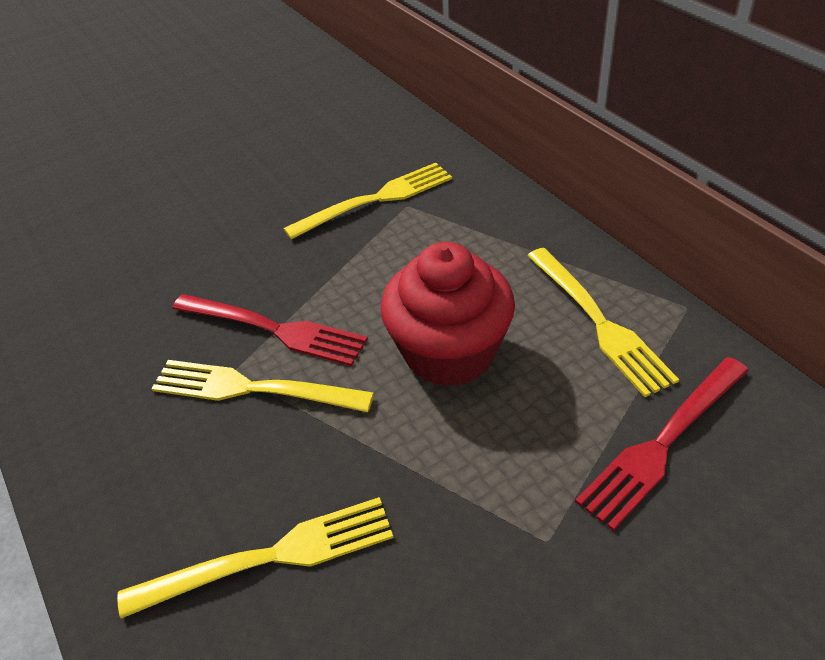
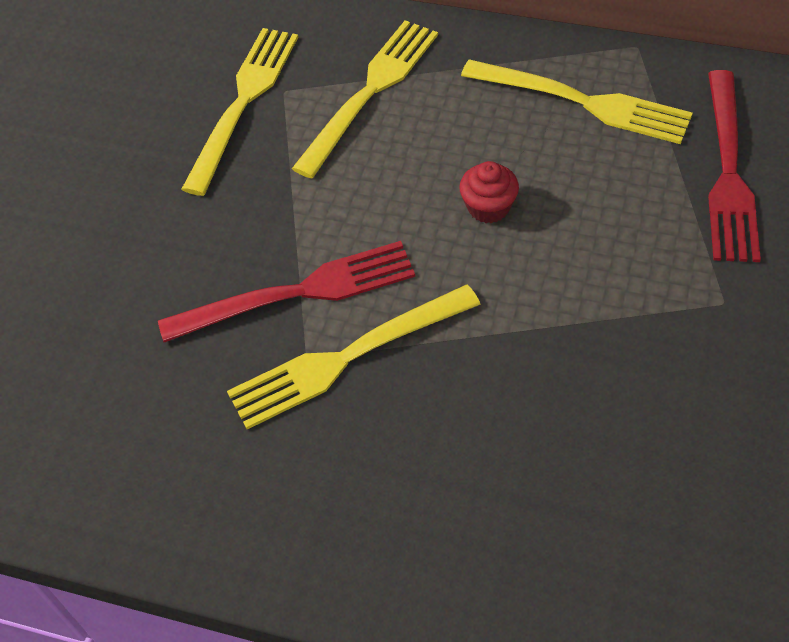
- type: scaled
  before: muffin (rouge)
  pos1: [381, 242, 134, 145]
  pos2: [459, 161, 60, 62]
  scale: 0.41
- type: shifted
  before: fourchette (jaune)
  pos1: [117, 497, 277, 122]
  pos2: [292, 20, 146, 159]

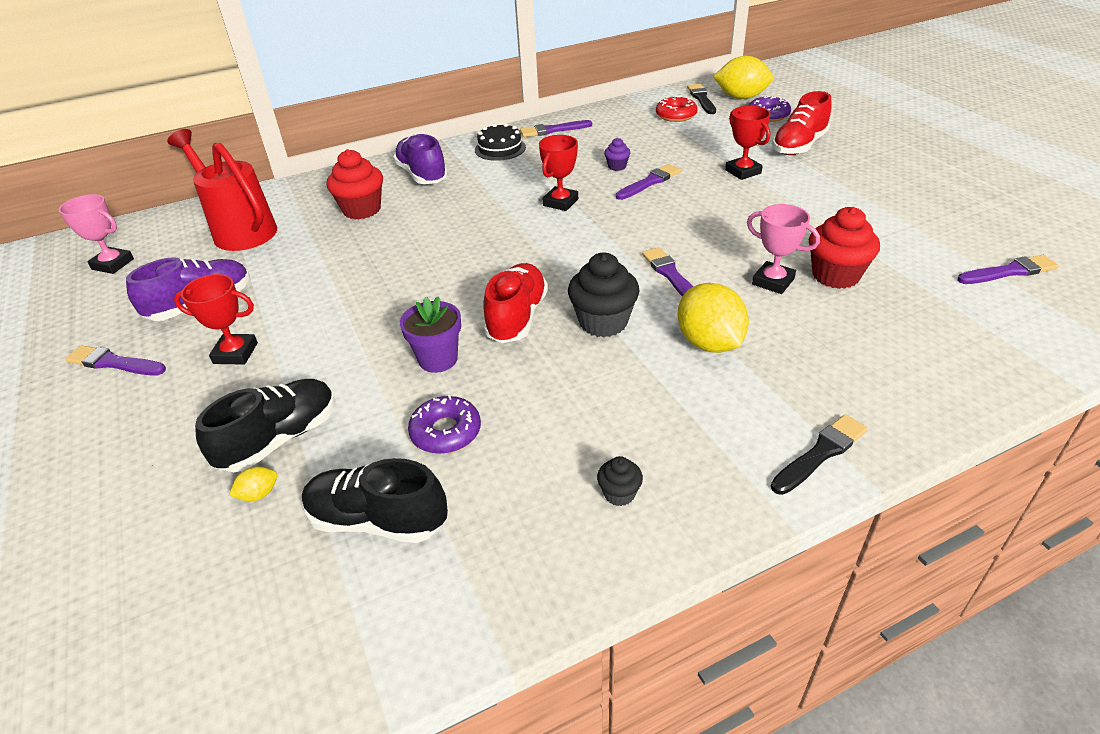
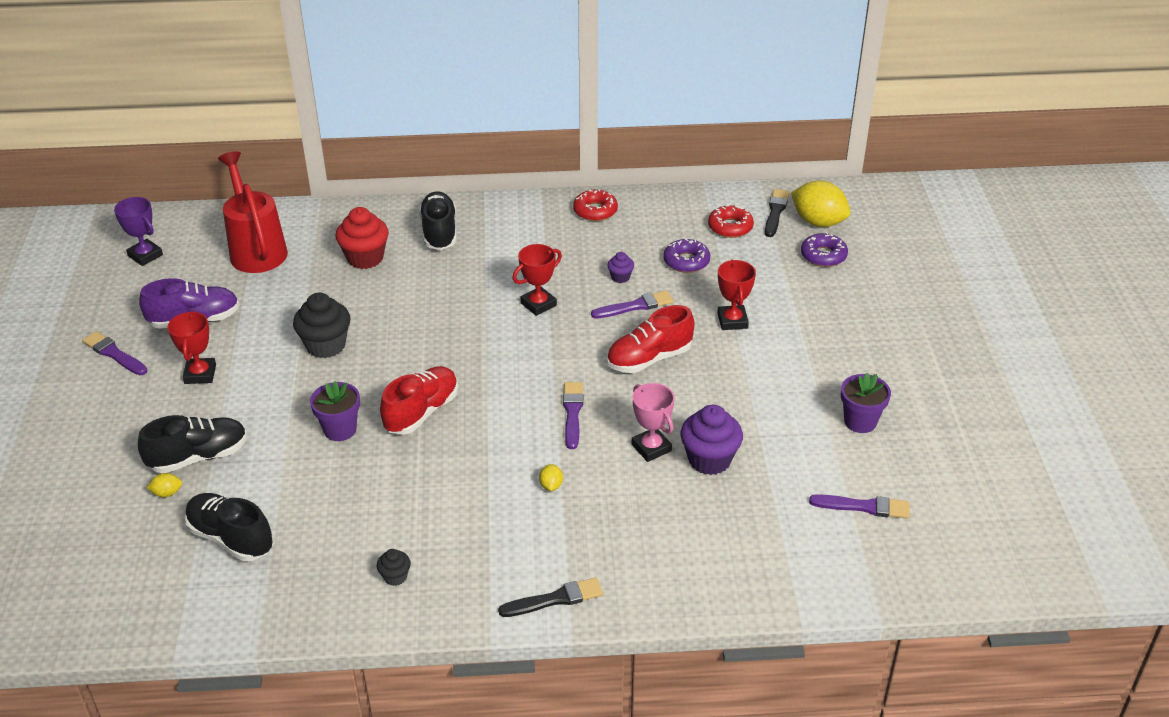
- type: shifted
  before: chaussure (rouge)
  pos1: [772, 91, 60, 64]
  pos2: [607, 305, 87, 68]
- type: swapped
  before: pinceau (violet)
  after: beignet (rouge)
  pos1: [520, 120, 72, 17]
  pos2: [573, 189, 45, 32]
- type: gone
  before: gâteau (noir)
  pos1: [475, 123, 51, 38]
- type: repainted
  before: chaussure (violet)
  after: chaussure (noir)
  pos1: [393, 134, 55, 50]
  pos2: [419, 191, 37, 59]
- type: repainted
  before: trophée (rose)
  after: trophée (violet)
  pos1: [59, 194, 75, 80]
  pos2: [114, 197, 49, 69]
- type: repainted
  before: muffin (rouge)
  after: muffin (violet)
  pos1: [809, 207, 71, 82]
  pos2: [680, 405, 63, 70]
- type: shifted
  before: muffin (noir)
  pos1: [568, 253, 72, 84]
  pos2: [293, 292, 57, 66]
- type: rotated
  before: trophée (rouge)
  pos1: [174, 274, 84, 91]
  pos2: [168, 311, 48, 73]
  turn: 60
- type: scaled
  before: citron (jaune)
  pos1: [678, 283, 71, 70]
  pos2: [539, 464, 24, 27]
  scale: 0.43
- type: shifted
  before: beignet (violet)
  pos1: [408, 395, 73, 59]
  pos2: [663, 239, 47, 34]
- type: new
  after: pot de fleurs (violet)
  pos2: [841, 373, 50, 60]

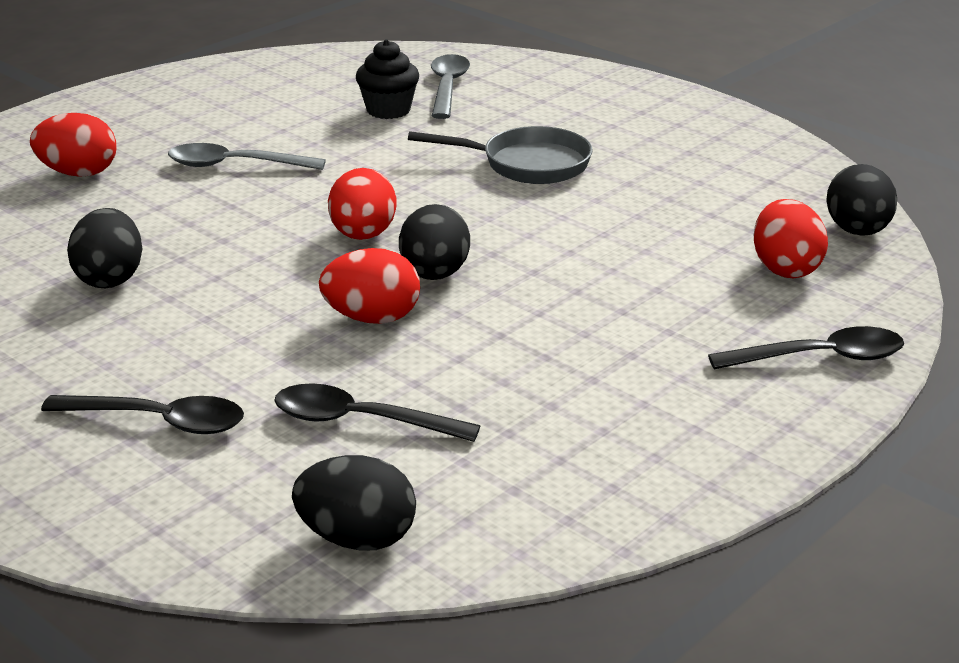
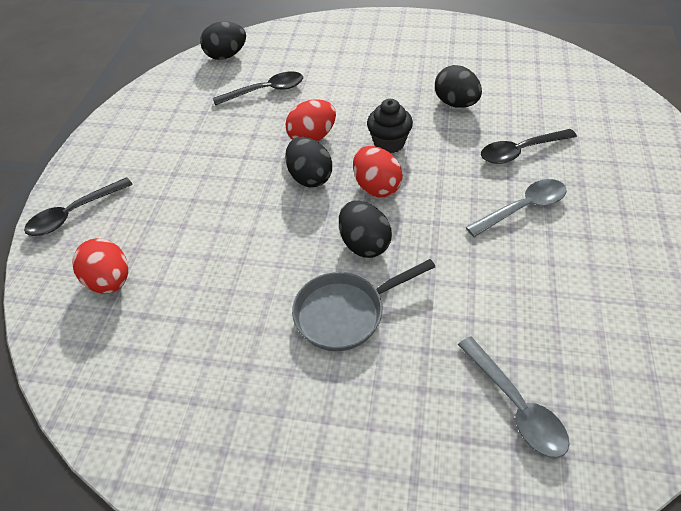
- type: shifted
  before: muffin (noir)
  pos1: [356, 39, 63, 80]
  pos2: [367, 99, 46, 54]
- type: gone
  before: œuf (rouge)
  pos1: [30, 113, 87, 64]
- type: shifted
  before: œuf (noir)
  pos1: [826, 164, 71, 72]
  pos2: [339, 201, 53, 57]
- type: shifted
  before: cuillère (noir)
  pos1: [41, 395, 203, 39]
  pos2: [481, 129, 96, 35]

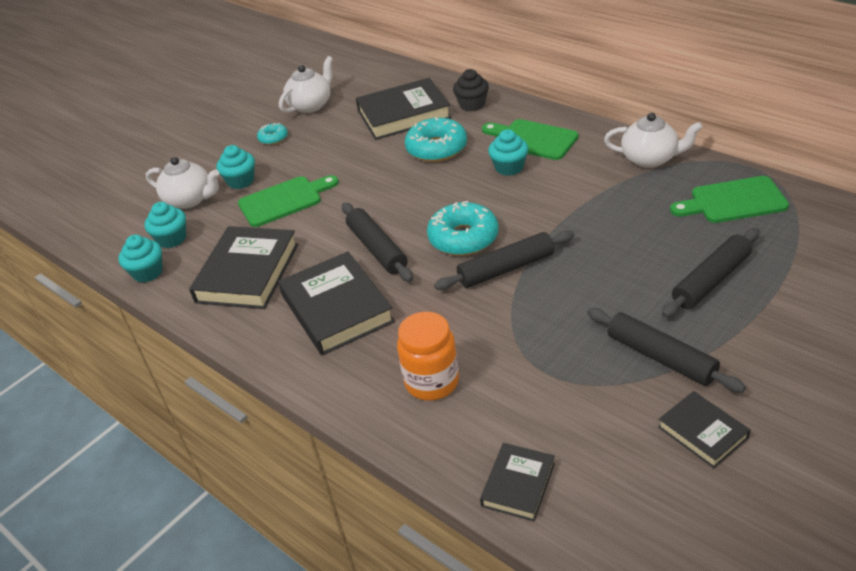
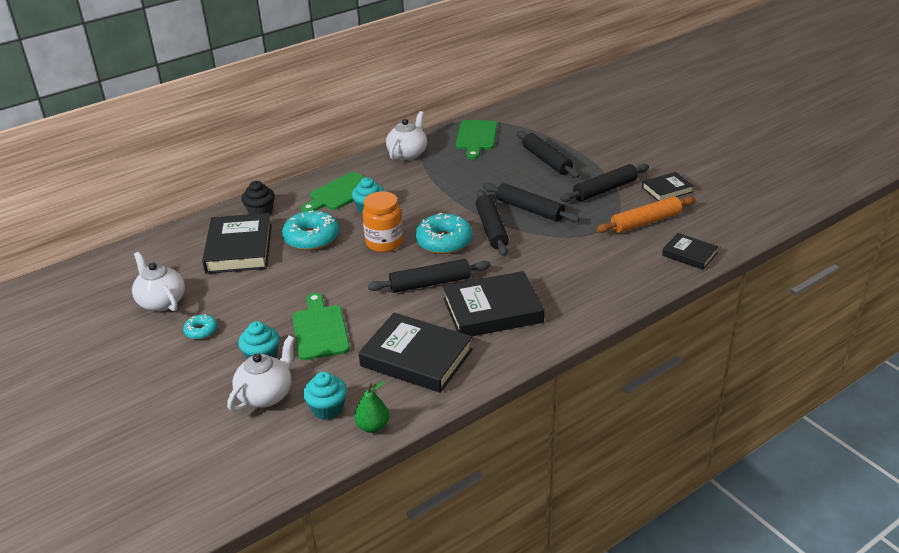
- type: swapped
  before: muffin (turquoise)
  after: poire (vert)
  pos1: [118, 235, 45, 48]
  pos2: [354, 381, 35, 52]
- type: shifted
  before: bocal (orange)
  pos1: [397, 312, 62, 89]
  pos2: [362, 191, 41, 61]
- type: new
  after: rouleau à pâtisserie (noir)
  pos2: [483, 183, 97, 40]
- type: new
  after: rouleau à pâtisserie (orange)
  pos2: [596, 196, 99, 37]

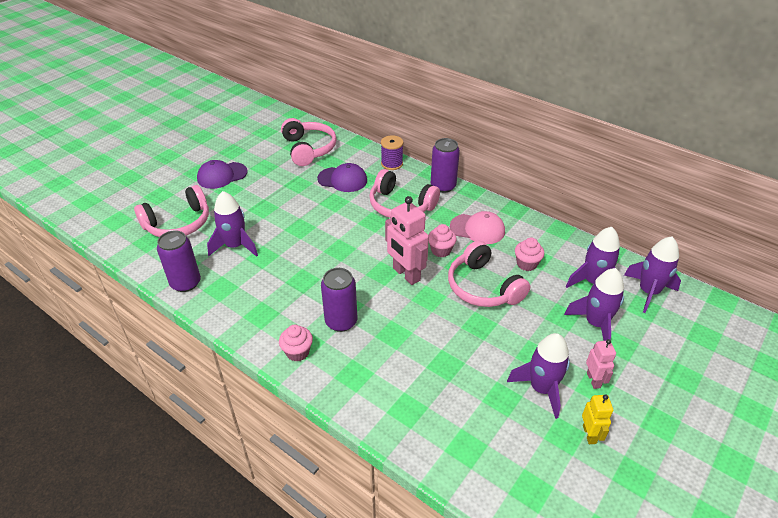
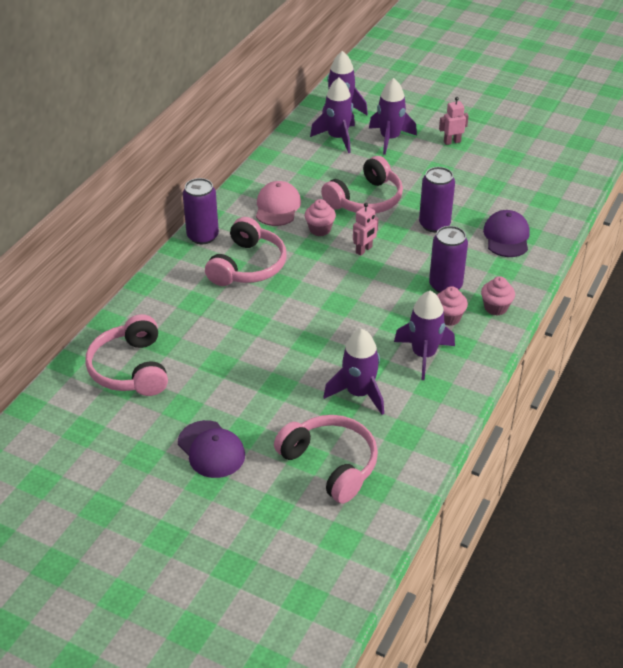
- type: rotated
  before: casque audio (rose)
  pos1: [281, 118, 56, 48]
  pos2: [85, 314, 83, 82]
  turn: -75
- type: gone
  before: bobine (violet)
  pos1: [381, 135, 22, 35]
- type: shifted
  before: casquette (violet)
  pos1: [317, 163, 50, 29]
  pos2: [483, 210, 47, 47]
- type: scaled
  before: robot (rose)
  pos1: [385, 196, 44, 89]
  pos2: [353, 203, 26, 52]
  scale: 0.56
- type: shifted
  before: canette (violet)
  pos1: [157, 230, 44, 62]
  pos2: [419, 167, 36, 66]
- type: shifted
  before: muffin (rose)
  pos1: [515, 237, 29, 34]
  pos2: [437, 286, 31, 40]
- type: shifted
  before: fusée (violet)
  pos1: [507, 333, 63, 86]
  pos2: [394, 291, 61, 89]
- type: gone
  before: robot (jaune)
  pos1: [582, 394, 31, 50]

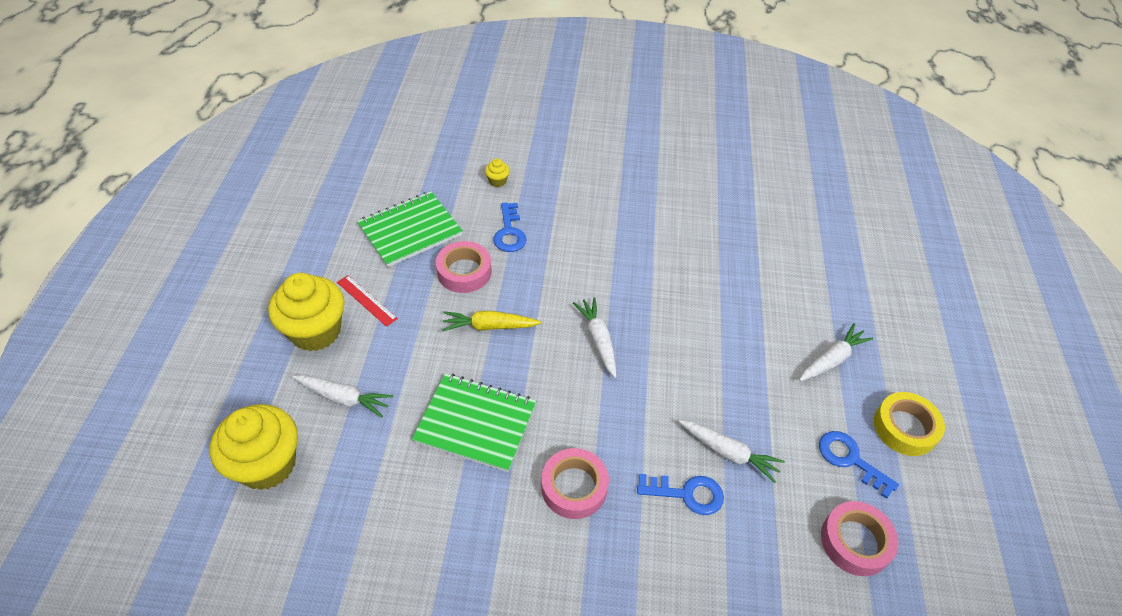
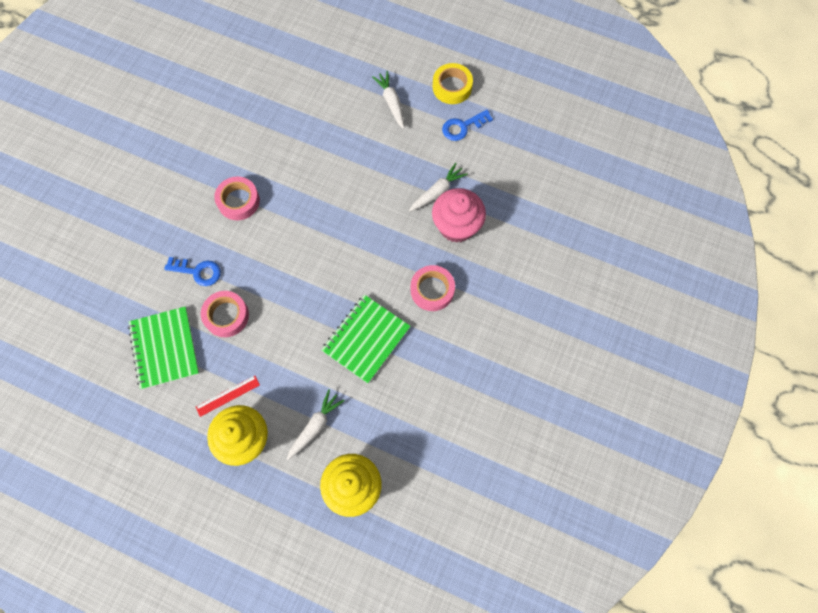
- type: gone
  before: muffin (jaune)
  pos1: [485, 158, 25, 29]
- type: gone
  before: carotte (blanc)
  pos1: [573, 297, 44, 81]
- type: gone
  before: carotte (jaune)
  pos1: [442, 311, 99, 20]
- type: swapped
  before: clé (bleu)
  after: muffin (rose)
  pos1: [637, 474, 87, 41]
  pos2: [432, 188, 54, 55]
- type: shifted
  before: ruban adhésif (rose)
  pos1: [821, 501, 77, 75]
  pos2: [214, 177, 46, 43]

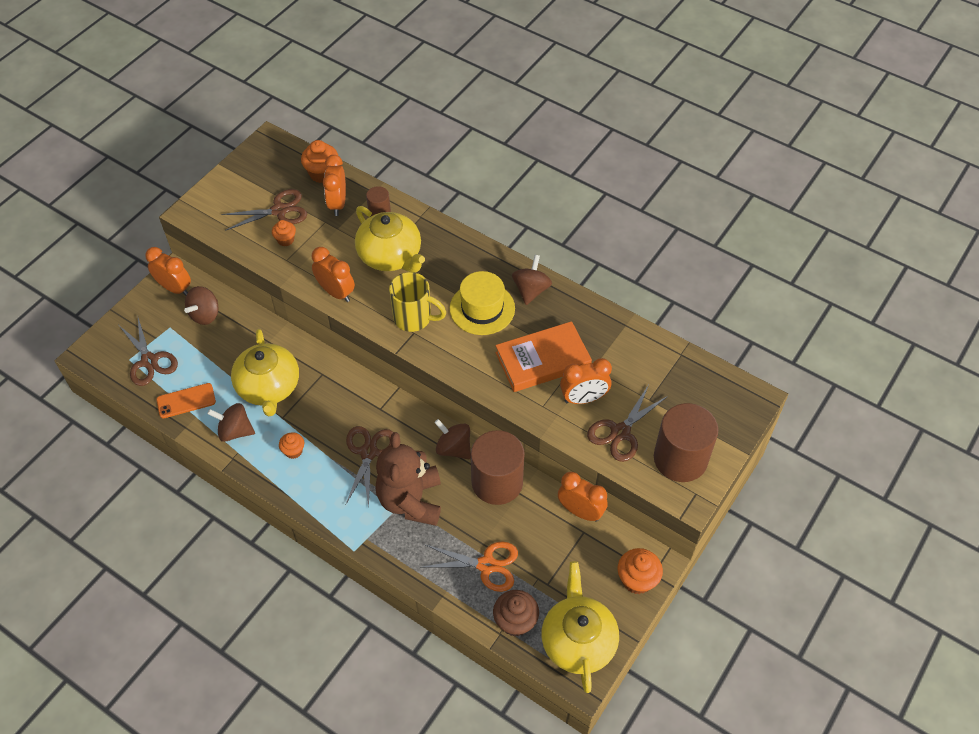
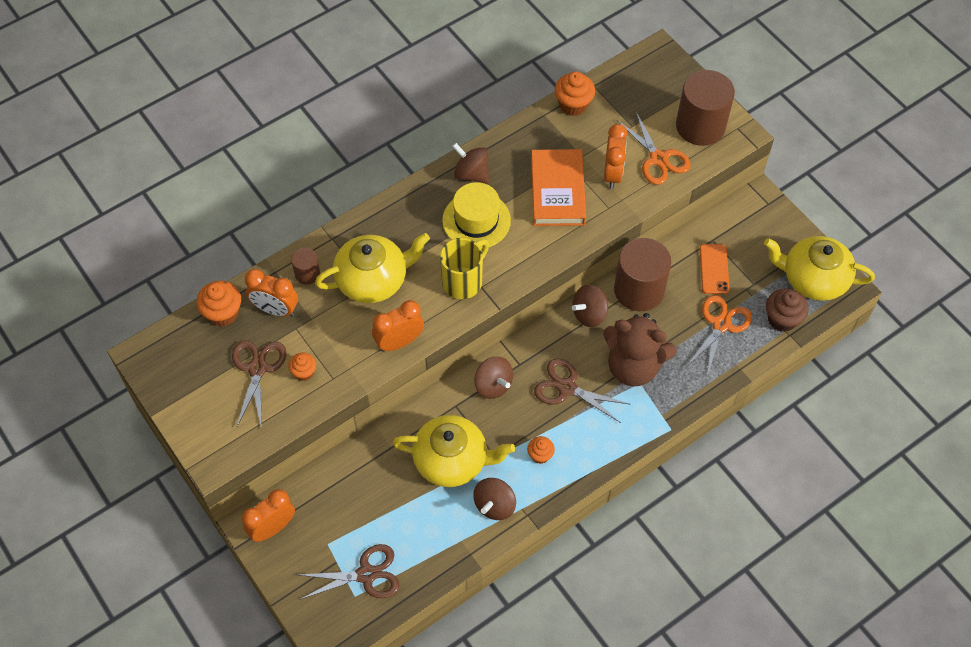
- type: shifted
  before: toupie (marron)
  pos1: [184, 286, 34, 39]
  pos2: [474, 357, 39, 42]
- type: shifted
  before: téléphone (orange)
  pos1: [156, 383, 60, 35]
  pos2: [700, 244, 30, 50]
- type: repainted
  before: ciseaux (marron)
  after: ciseaux (orange)
  pos1: [587, 385, 81, 77]
  pos2: [617, 110, 74, 75]
- type: gone
  before: réveil (orange)
  pos1: [558, 472, 50, 50]
- type: shifted
  before: muffin (orange)
  pos1: [617, 548, 46, 46]
  pos2: [555, 71, 40, 45]

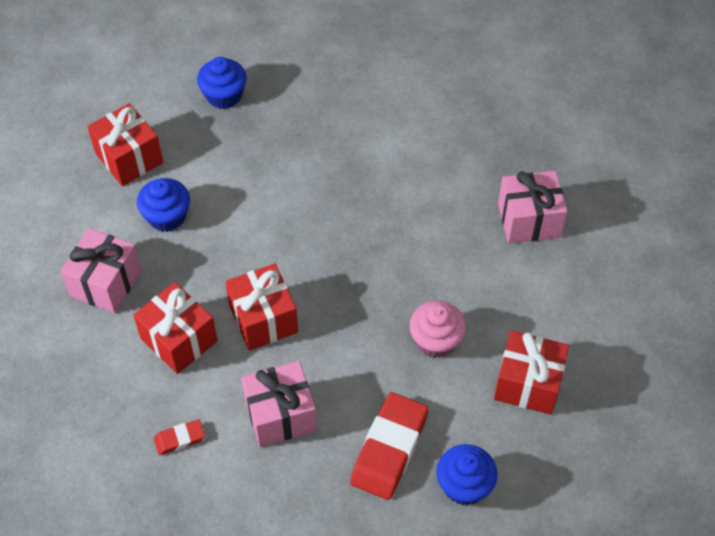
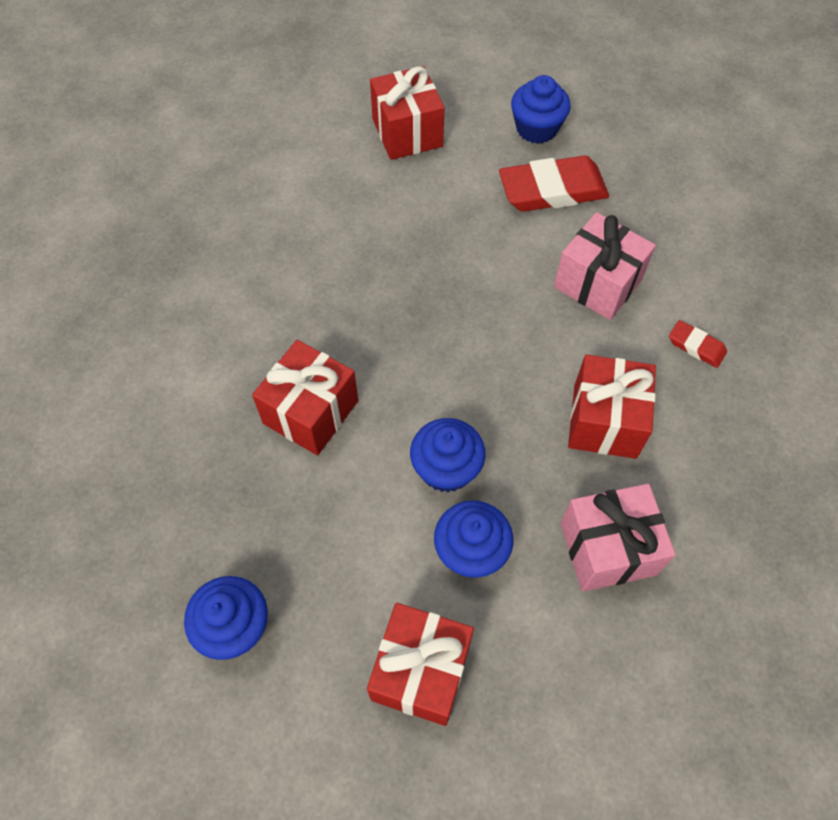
- type: gone
  before: cadeau (rose)
  pos1: [498, 171, 69, 73]
- type: shifted
  before: cadeau (rouge)
  pos1: [225, 263, 73, 88]
  pos2: [252, 340, 106, 115]
- type: gone
  before: muffin (rose)
  pos1: [409, 301, 57, 57]
- type: new
  after: muffin (bleu)
  pos2: [410, 418, 76, 74]

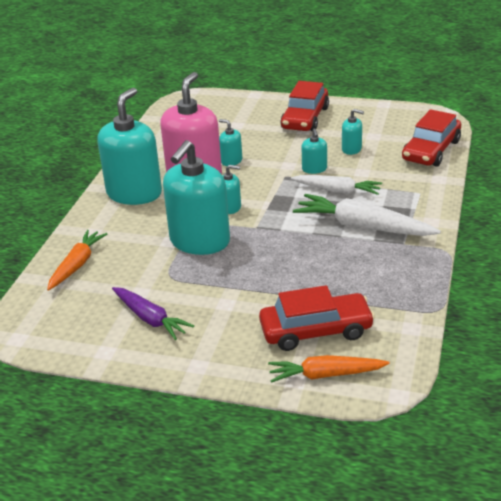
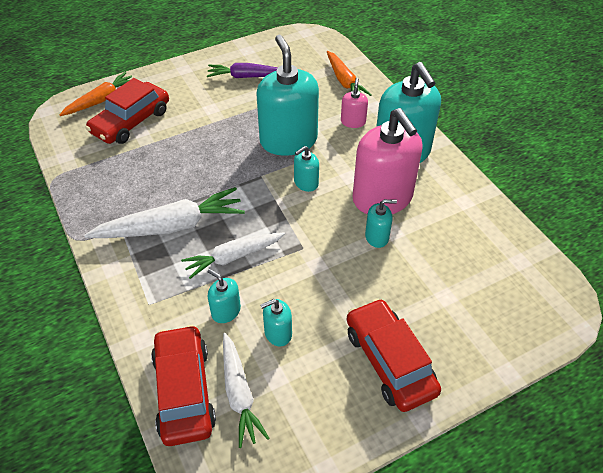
- type: shifted
  before: distributeur de savon (turquoise)
  pos1: [301, 128, 26, 46]
  pos2: [208, 269, 33, 54]
- type: new
  after: distributeur de savon (rose)
  pos2: [341, 78, 27, 50]
- type: new
  after: carotte (blanc)
  pos2: [223, 333, 46, 115]

